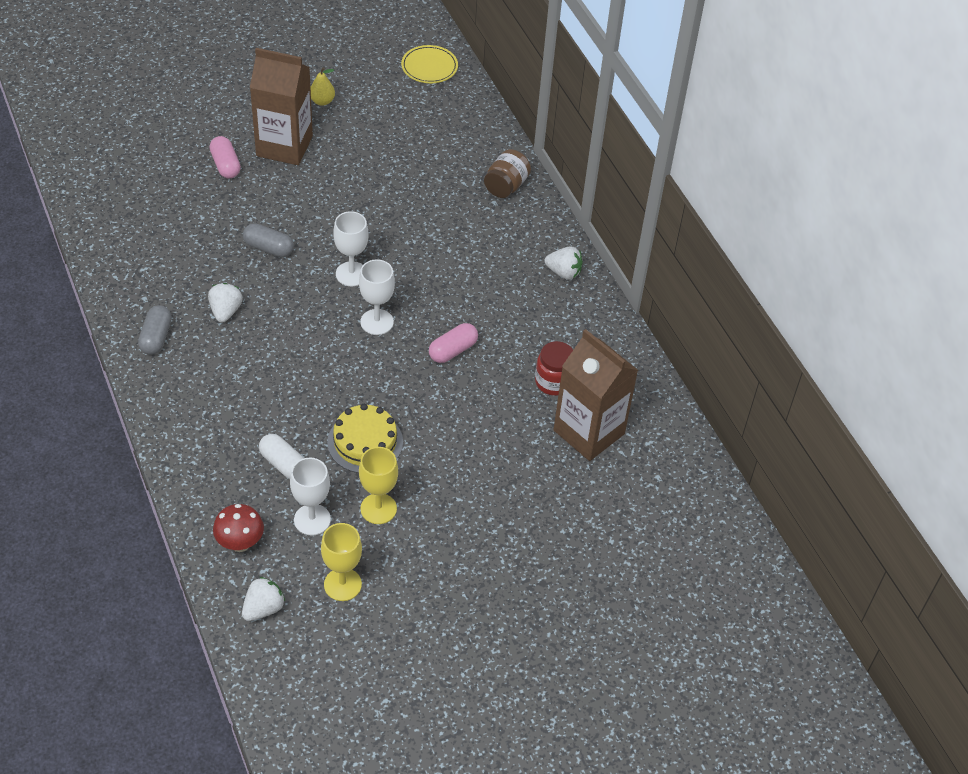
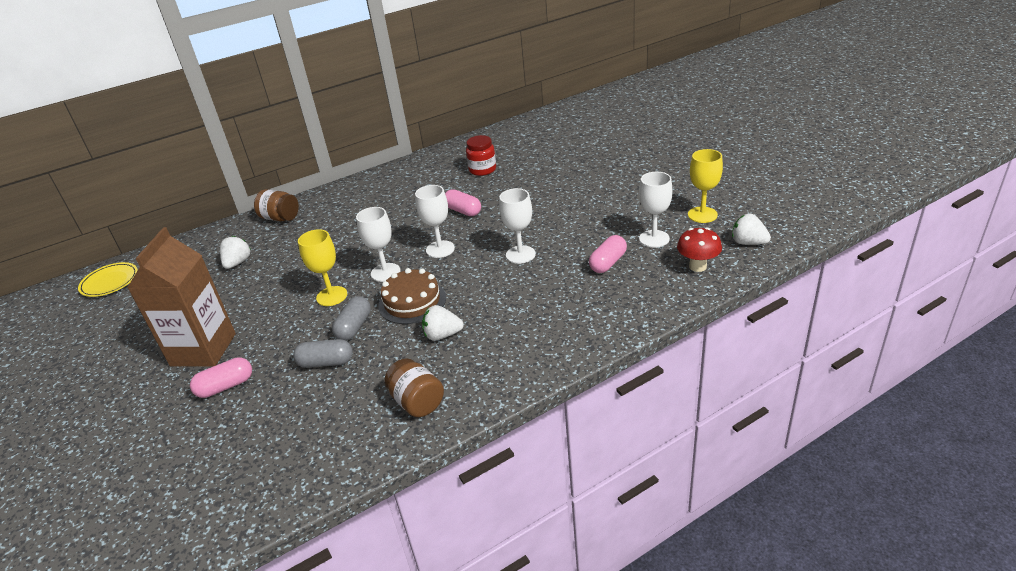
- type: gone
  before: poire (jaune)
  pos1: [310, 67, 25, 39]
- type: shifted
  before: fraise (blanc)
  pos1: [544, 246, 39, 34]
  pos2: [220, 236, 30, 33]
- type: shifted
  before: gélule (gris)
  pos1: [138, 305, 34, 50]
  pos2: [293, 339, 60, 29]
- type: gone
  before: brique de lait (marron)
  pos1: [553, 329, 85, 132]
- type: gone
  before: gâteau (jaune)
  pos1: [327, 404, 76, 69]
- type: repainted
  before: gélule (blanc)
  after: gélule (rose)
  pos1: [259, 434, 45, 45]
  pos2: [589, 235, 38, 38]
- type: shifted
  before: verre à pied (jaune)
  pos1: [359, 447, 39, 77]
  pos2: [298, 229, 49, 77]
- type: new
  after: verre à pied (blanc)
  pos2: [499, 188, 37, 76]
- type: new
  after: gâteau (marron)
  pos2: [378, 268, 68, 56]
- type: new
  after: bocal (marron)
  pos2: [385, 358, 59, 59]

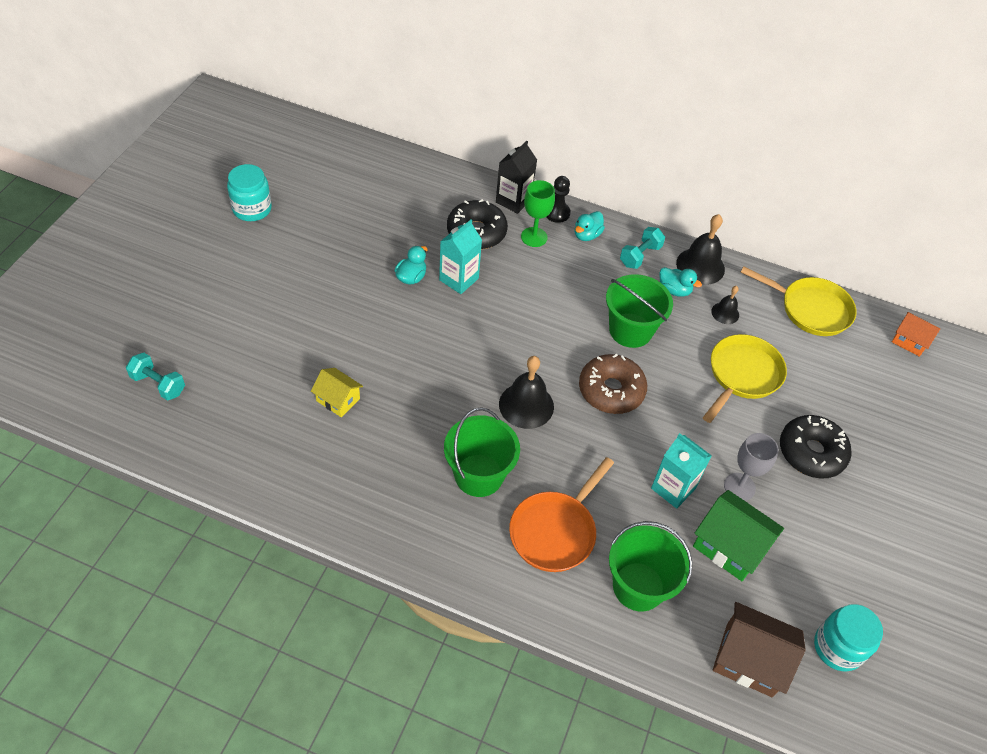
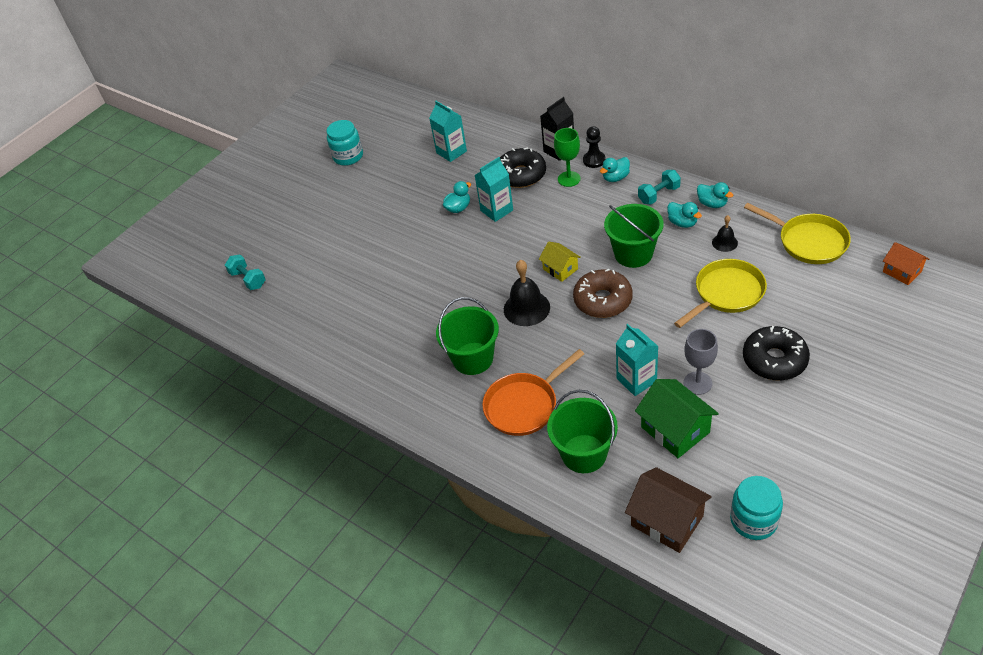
- type: swapped
  before: cloche (noir)
  after: canard (turquoise)
  pos1: [676, 214, 49, 71]
  pos2: [697, 182, 36, 26]
- type: shifted
  before: maison (jaune)
  pos1: [311, 368, 52, 49]
  pos2: [539, 241, 42, 41]
- type: new
  after: brique de lait (turquoise)
  pos2: [429, 101, 38, 61]

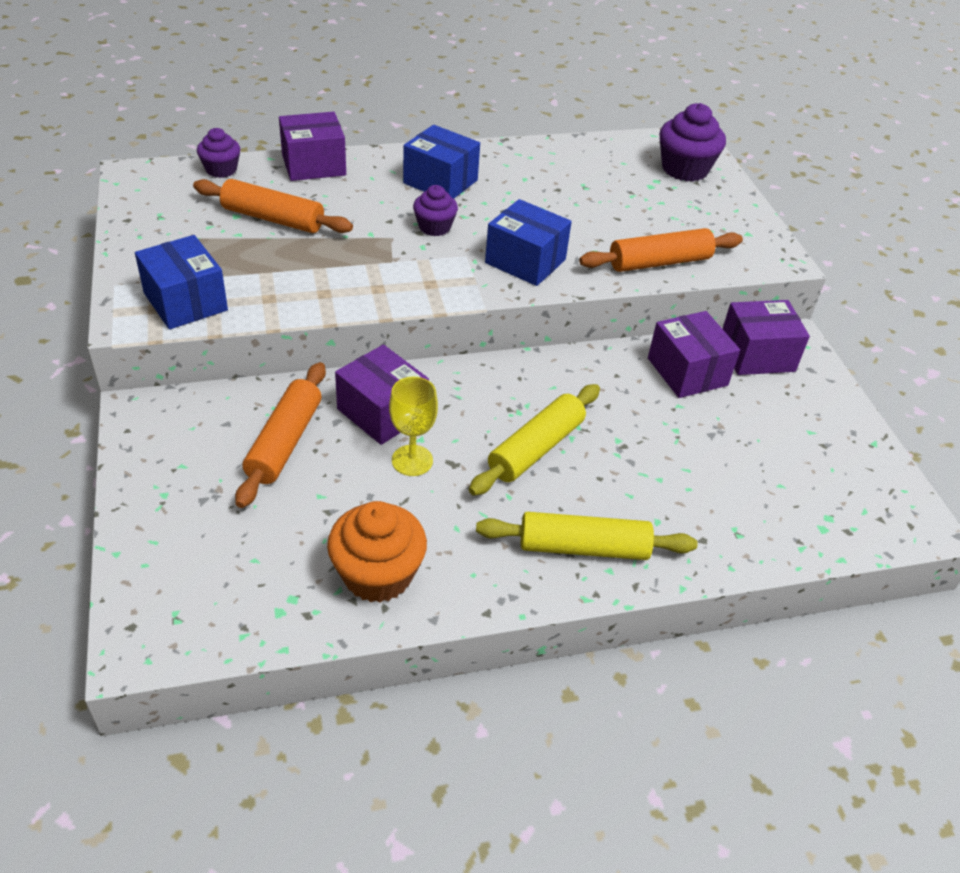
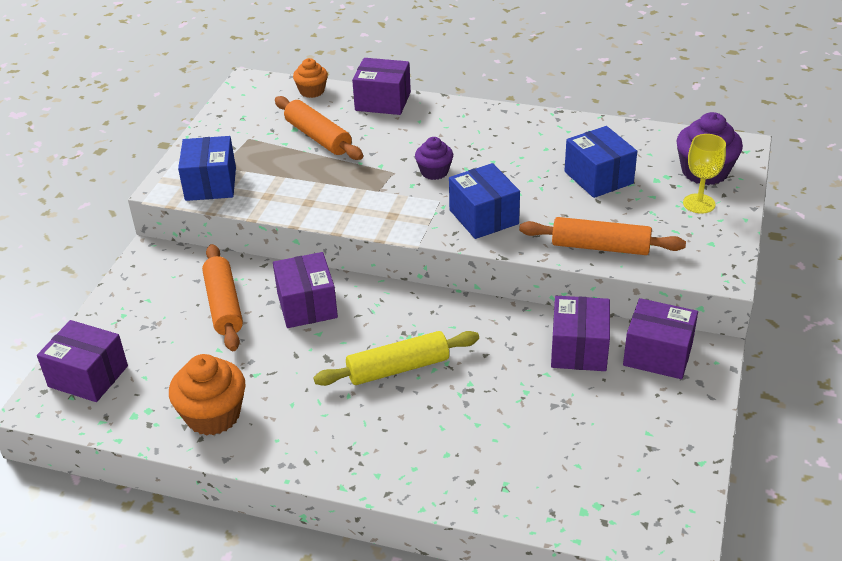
- type: shifted
  before: boîte (bleu)
  pos1: [403, 125, 77, 74]
  pos2: [564, 126, 73, 72]
- type: repainted
  before: muffin (violet)
  after: muffin (orange)
  pos1: [197, 128, 43, 50]
  pos2: [293, 58, 35, 40]
- type: rotated
  before: rouleau à pâtisserie (orange)
  pos1: [235, 362, 91, 146]
  pos2: [202, 244, 41, 107]
  turn: -60
- type: shifted
  before: verre à pied (jaune)
  pos1: [389, 377, 49, 99]
  pos2: [683, 134, 43, 80]
- type: gone
  before: rouleau à pâtisserie (jaune)
  pos1: [476, 512, 221, 48]
- type: new
  after: boîte (violet)
  pos2: [37, 320, 91, 82]

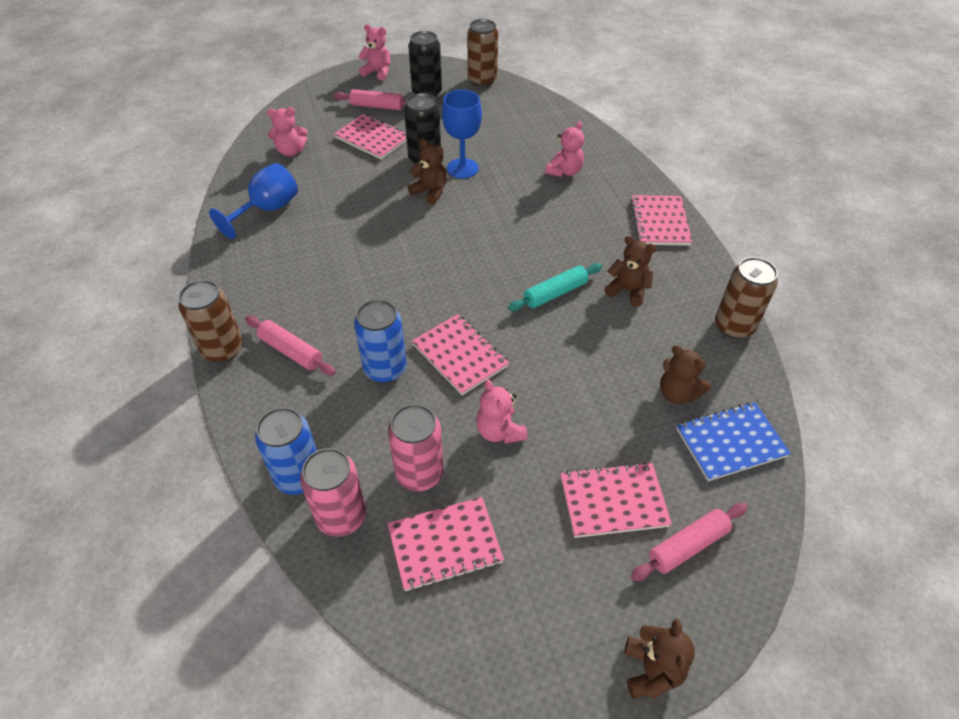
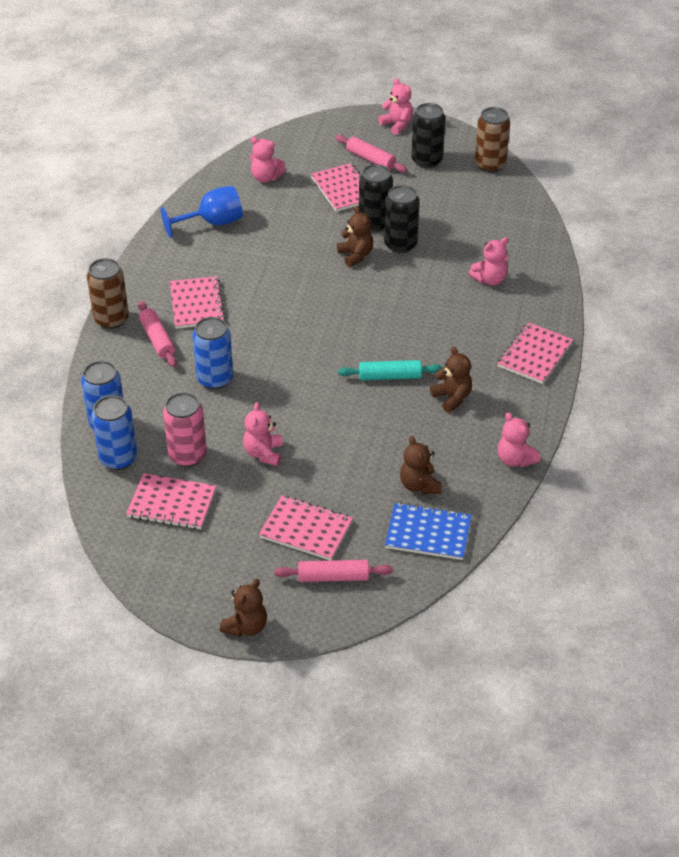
- type: swapped
  before: verre à pied (bleu)
  after: canette (noir)
  pos1: [442, 90, 40, 89]
  pos2: [384, 185, 36, 68]
- type: swapped
  before: canette (marron)
  after: ours en peluche (rose)
  pos1: [715, 257, 63, 82]
  pos2: [498, 412, 43, 55]
- type: shifted
  before: carnet (rose)
  pos1: [412, 314, 97, 81]
  pos2: [170, 276, 55, 53]
- type: repainted
  before: canette (rose)
  after: canette (bleu)
  pos1: [300, 448, 66, 89]
  pos2: [91, 395, 46, 75]

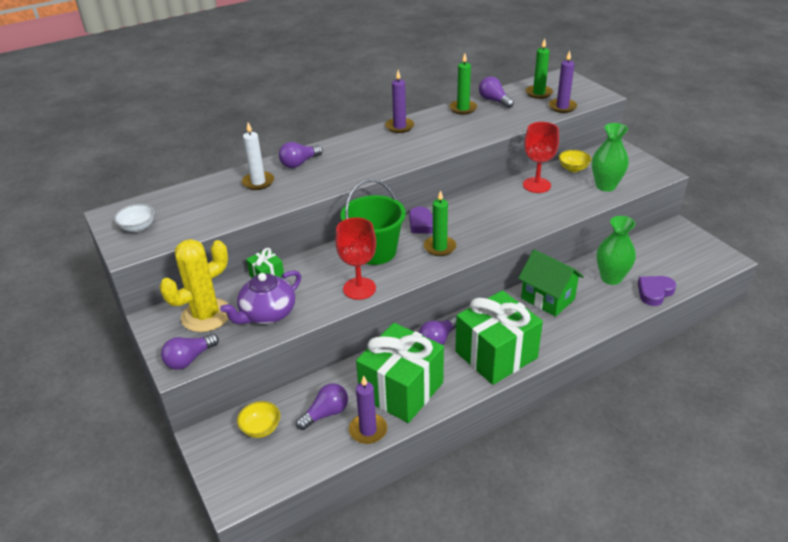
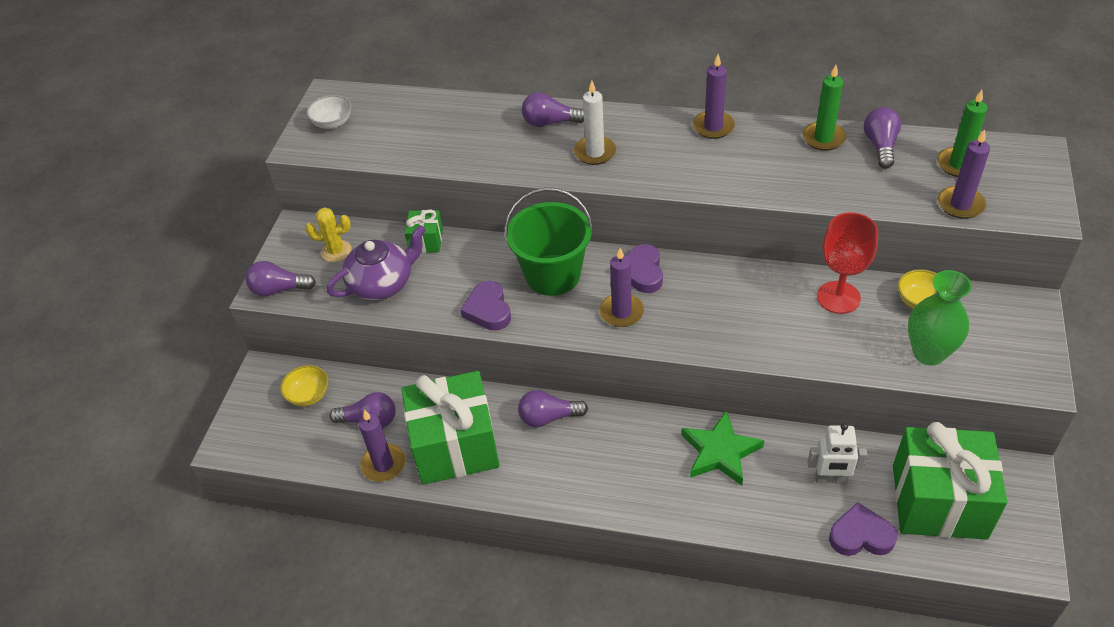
- type: shifted
  before: bougie (blanc)
  pos1: [242, 123, 32, 67]
  pos2: [574, 80, 42, 85]
- type: repainted
  before: bougie (vert)
  after: bougie (violet)
  pos1: [424, 190, 32, 66]
  pos2: [599, 248, 45, 79]
- type: swapped
  before: vase (vert)
  after: robot (blanc)
  pos1: [596, 216, 40, 69]
  pos2: [807, 423, 60, 61]
- type: swapped
  before: verre à pied (rouge)
  after: cœur (violet)
  pos1: [335, 217, 41, 83]
  pos2: [460, 281, 51, 50]
- type: scaled
  before: cactus (jaune)
  pos1: [159, 239, 69, 93]
  pos2: [305, 207, 46, 55]
  scale: 0.54
- type: swapped
  before: maison (vert)
  after: étoile (vert)
  pos1: [518, 250, 66, 67]
  pos2: [681, 411, 83, 75]
- type: rotated
  before: théière (violet)
  pos1: [220, 270, 81, 54]
  pos2: [327, 225, 99, 75]
  turn: 150
- type: shifted
  before: cadeau (vert)
  pos1: [455, 290, 88, 95]
  pos2: [893, 422, 115, 117]

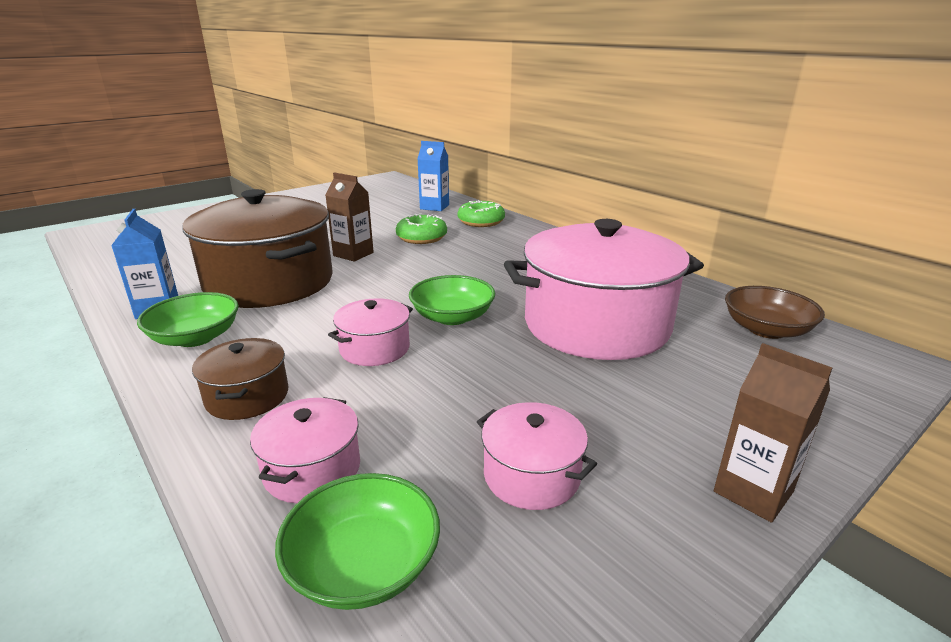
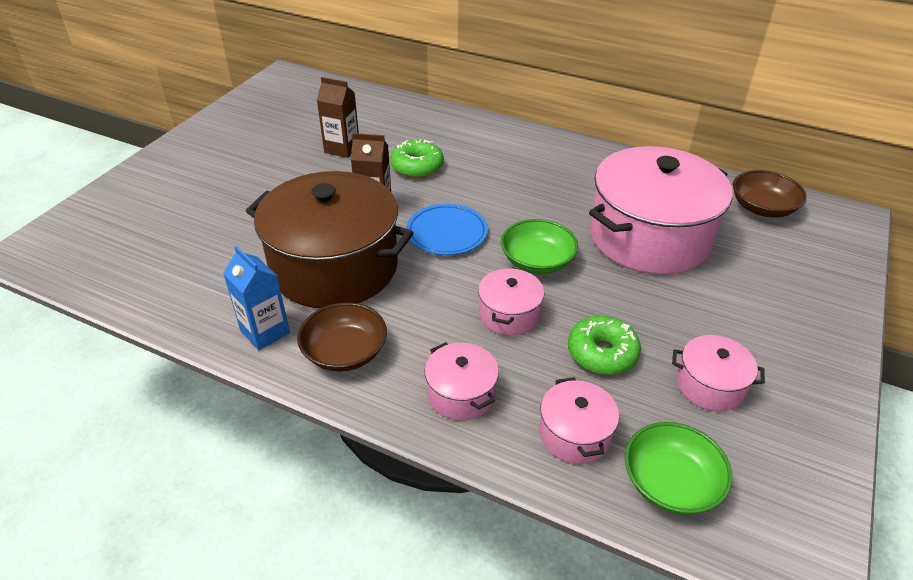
- type: gone
  before: brique de lait (bleu)
  pos1: [417, 141, 32, 70]
- type: shifted
  before: beignet (vert)
  pos1: [458, 200, 47, 27]
  pos2: [568, 316, 73, 59]
- type: repainted
  before: bol (vert)
  after: bol (marron)
  pos1: [137, 292, 102, 55]
  pos2: [297, 302, 90, 70]
- type: repainted
  before: marmite (marron)
  after: marmite (rose)
  pos1: [192, 338, 96, 82]
  pos2: [425, 342, 74, 79]
- type: shifted
  before: brique de lait (marron)
  pos1: [714, 343, 118, 180]
  pos2: [317, 77, 42, 81]
- type: new
  after: assiette (bleu)
  pos2: [406, 204, 82, 51]

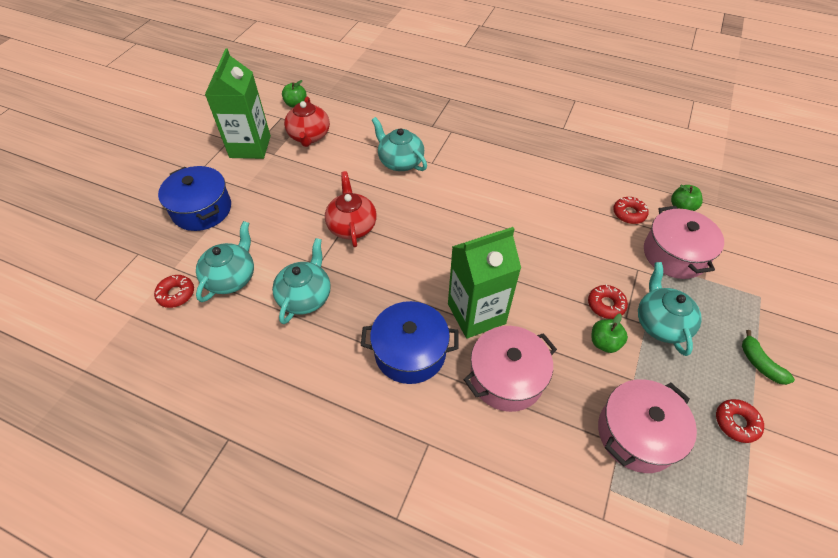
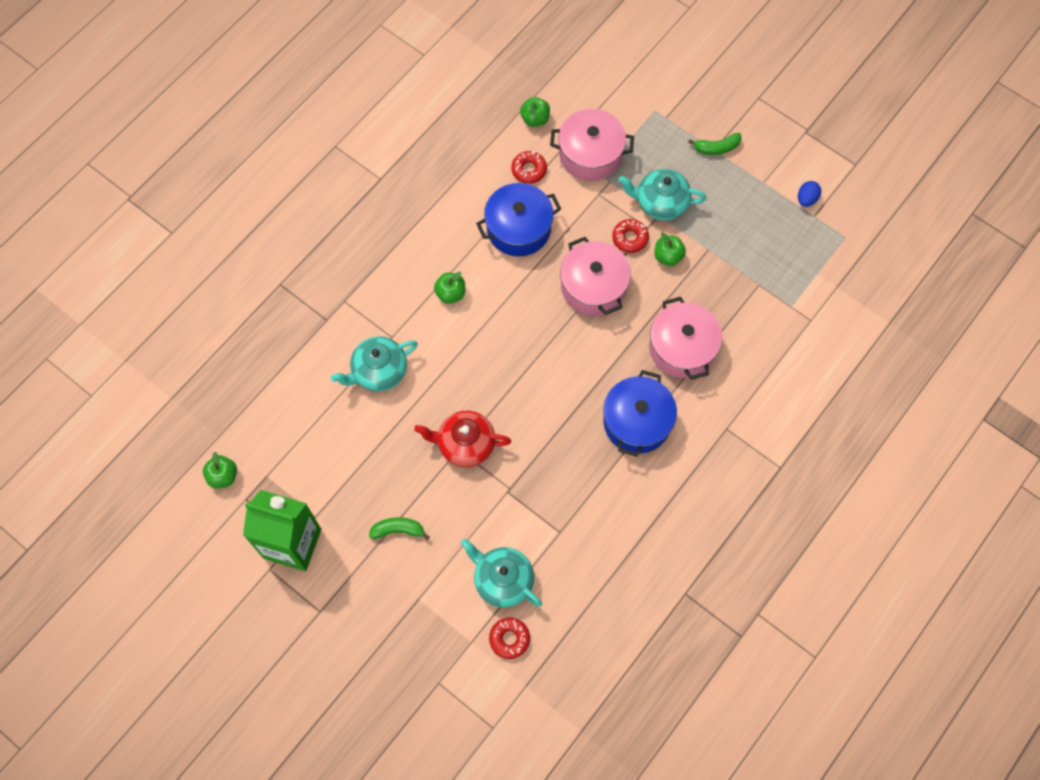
- type: gone
  before: théière (rouge)
  pos1: [284, 96, 46, 51]
- type: shifted
  before: marmite (bleu)
  pos1: [158, 166, 73, 65]
  pos2: [476, 183, 85, 73]
- type: gone
  before: brique de lait (vert)
  pos1: [448, 227, 73, 112]
- type: gone
  before: théière (turquoise)
  pos1: [272, 238, 59, 86]
- type: shifted
  before: marmite (rose)
  pos1: [598, 379, 99, 94]
  pos2: [560, 237, 71, 79]
- type: gone
  before: beignet (rouge)
  pos1: [716, 399, 48, 44]
- type: new
  after: œuf (bleu)
  pos2: [798, 181, 23, 26]
- type: new
  after: pomme (vert)
  pos2: [434, 272, 31, 32]
- type: new
  after: banane (vert)
  pos2: [369, 517, 61, 23]

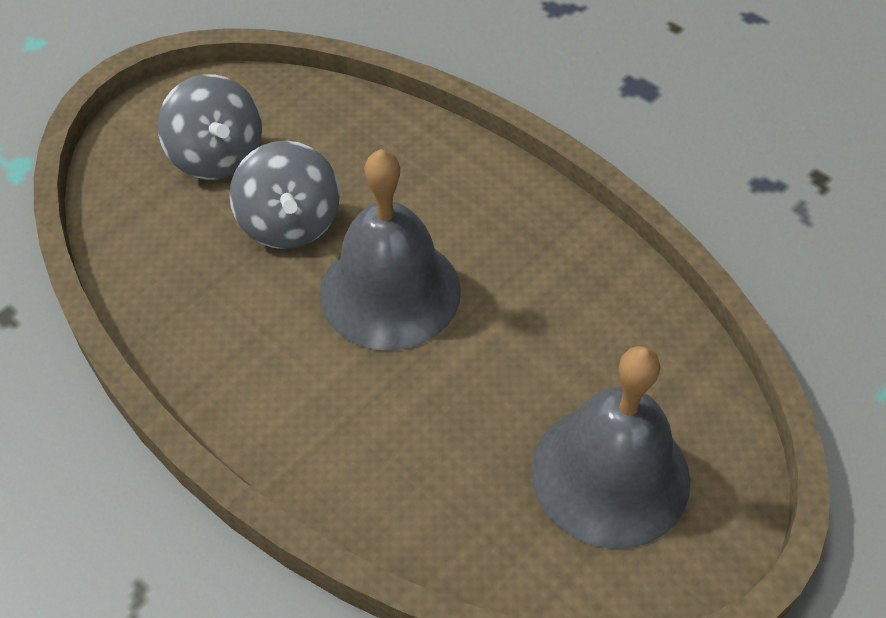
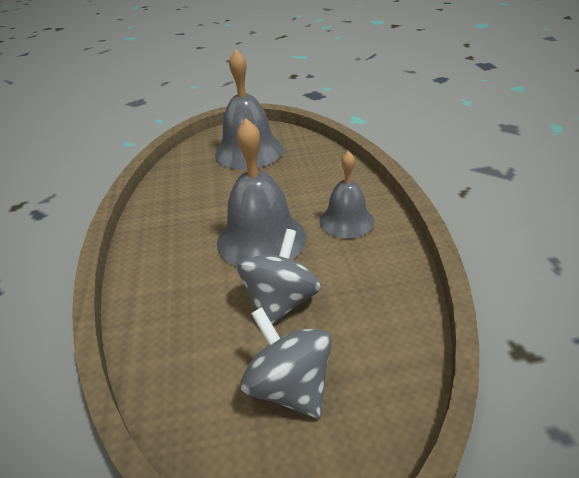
- type: rotated
  before: toupie (gris)
  pos1: [158, 74, 104, 106]
  pos2: [241, 307, 91, 112]
  turn: -45
- type: new
  after: cloche (gris)
  pos2: [319, 151, 56, 88]

